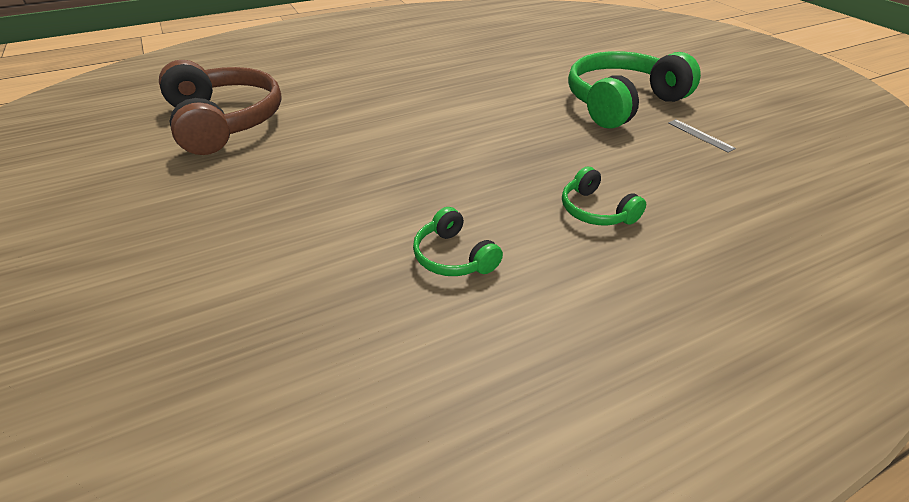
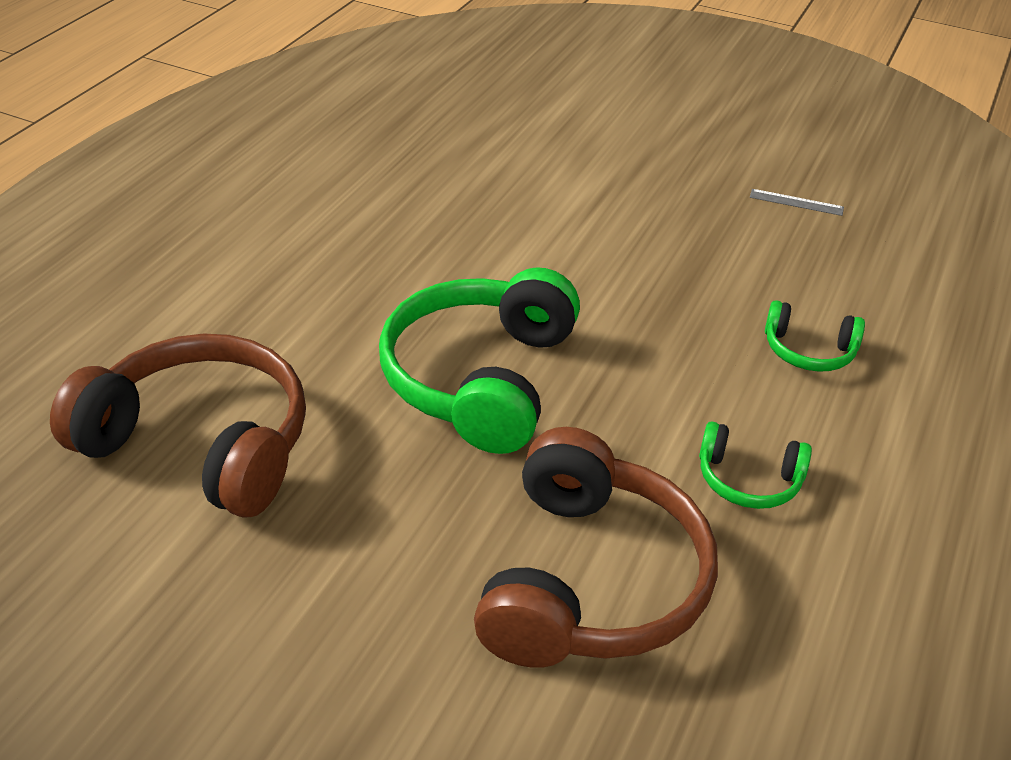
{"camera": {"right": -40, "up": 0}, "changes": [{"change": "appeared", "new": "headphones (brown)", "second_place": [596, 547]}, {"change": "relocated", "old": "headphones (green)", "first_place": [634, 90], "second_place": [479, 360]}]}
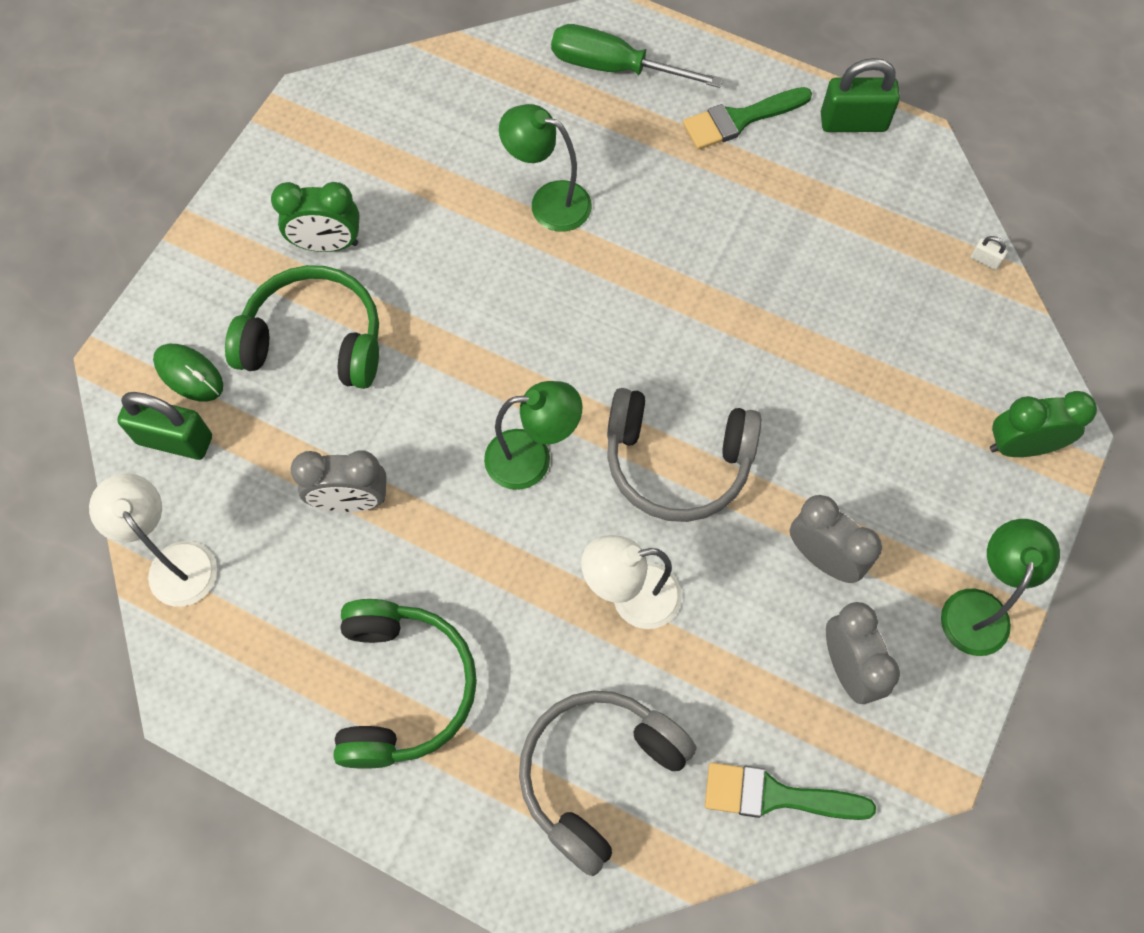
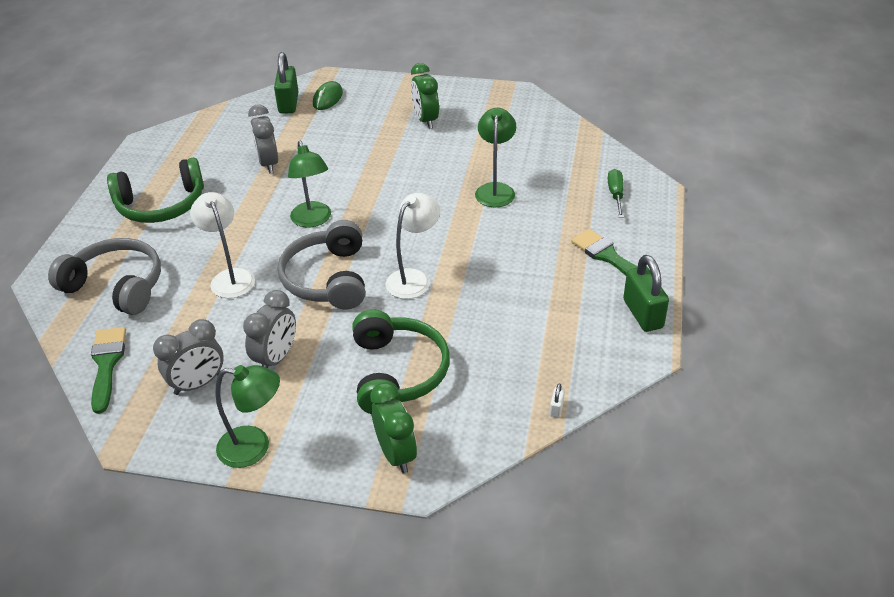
{"camera": {"right": 75, "up": -25}, "changes": [{"change": "relocated", "old": "lamp (white)", "first_place": [153, 540], "second_place": [413, 246]}, {"change": "relocated", "old": "headphones (green)", "first_place": [302, 327], "second_place": [401, 362]}, {"change": "size", "old": "screwdriver (green)", "first_place": [637, 56], "second_place": [616, 193], "factor": 0.61}]}
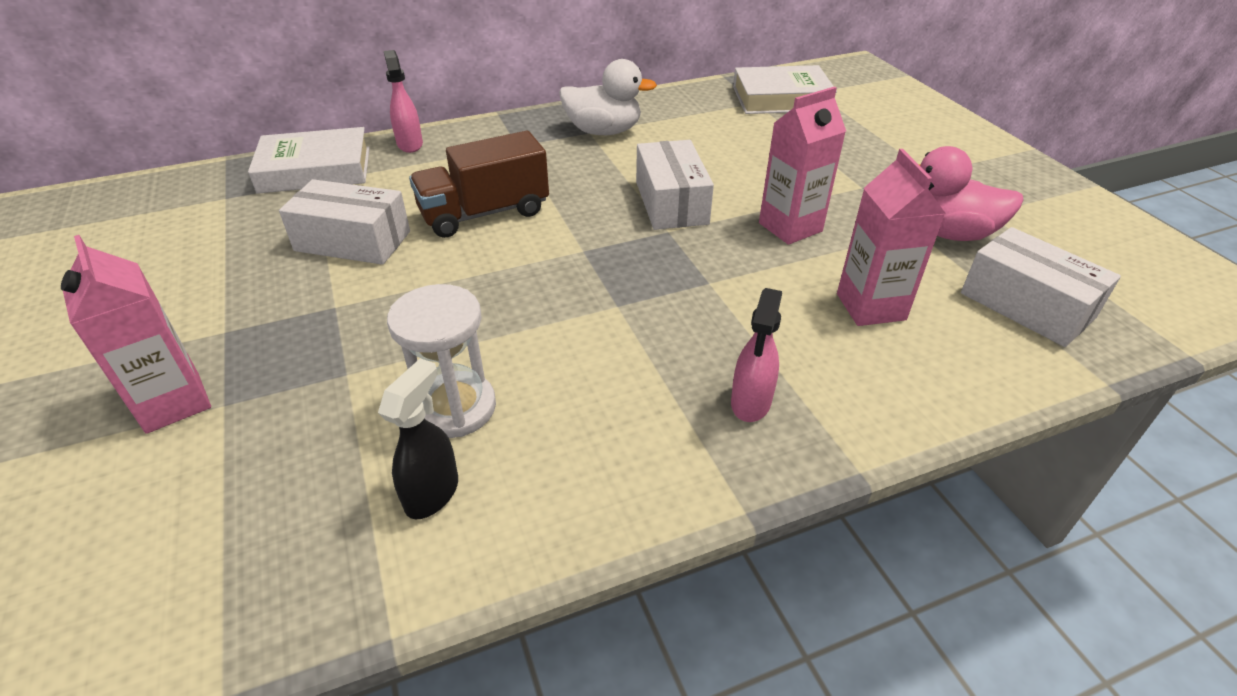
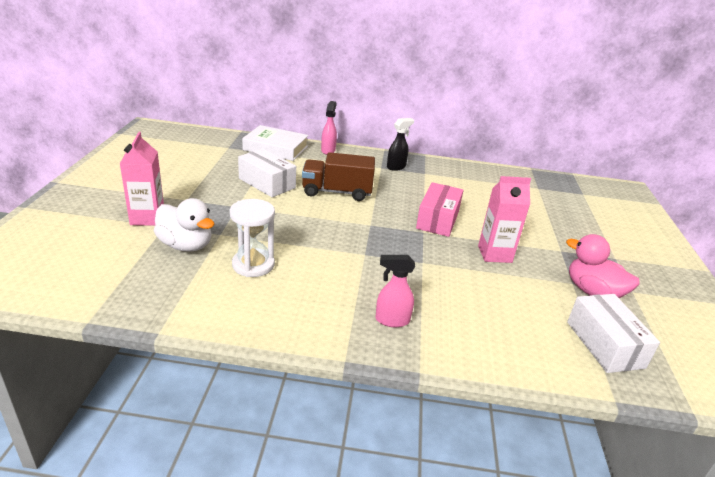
{"camera": {"right": 25, "up": -10}, "changes": [{"change": "missing", "old": "book (white)", "first_place": [785, 89]}, {"change": "missing", "old": "carton (pink)", "first_place": [891, 237]}, {"change": "relocated", "old": "spray bottle (black)", "first_place": [418, 438], "second_place": [400, 144]}, {"change": "relocated", "old": "duck (white)", "first_place": [608, 97], "second_place": [184, 225]}, {"change": "colour", "old": "box (white)", "new": "box (pink)", "first_place": [675, 185], "second_place": [440, 209]}, {"change": "spun", "old": "spray bottle (pink)", "first_place": [756, 355], "second_place": [395, 291], "degrees": 45}]}
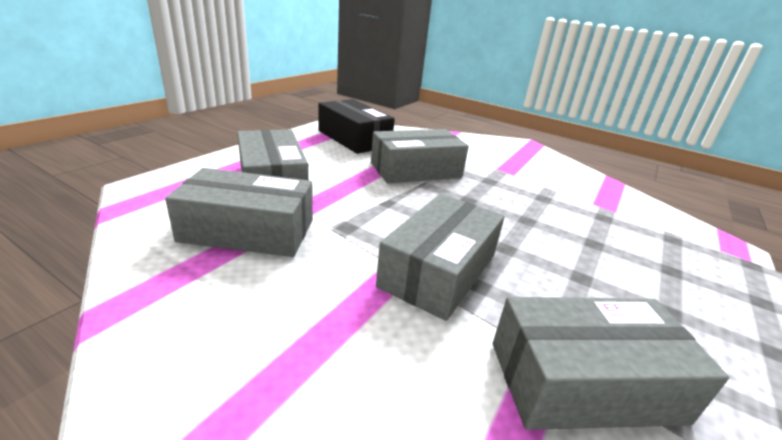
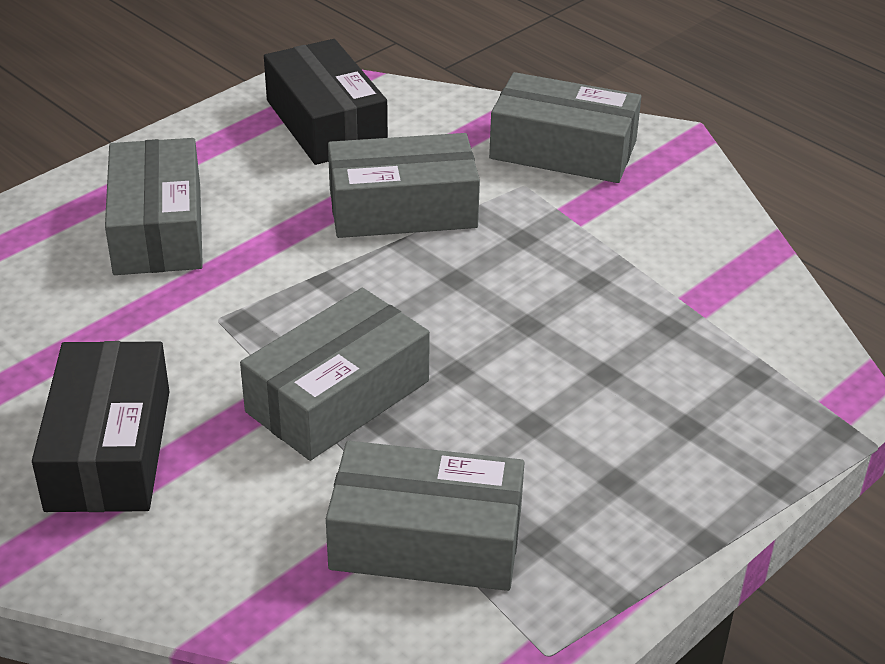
{"camera": {"right": 15, "up": 10}, "changes": [{"change": "appeared", "new": "box (black)", "second_place": [100, 426]}, {"change": "relocated", "old": "box (grey)", "first_place": [239, 212], "second_place": [565, 127]}]}
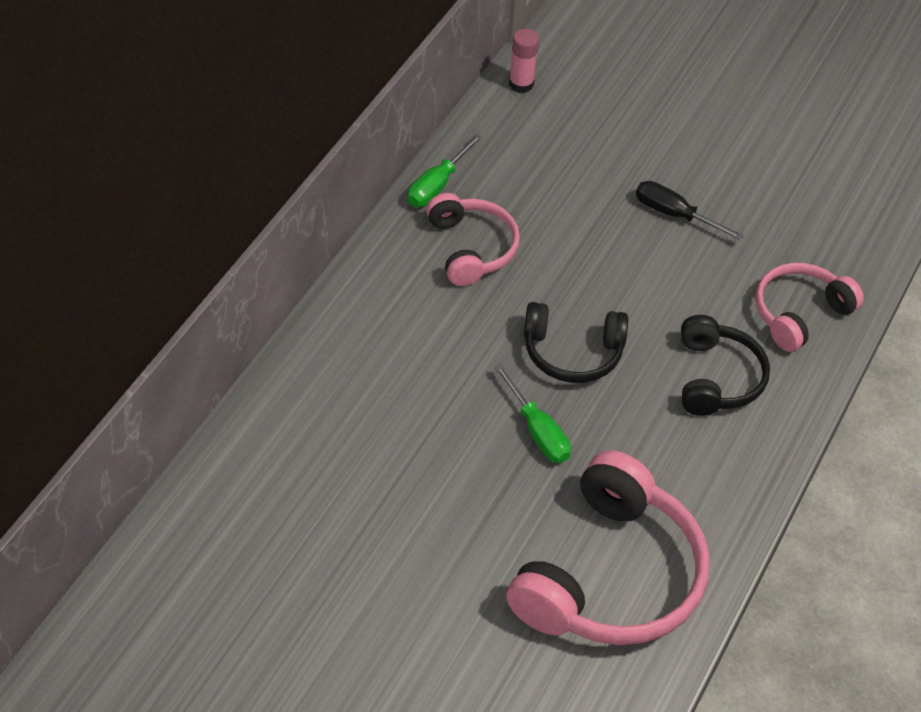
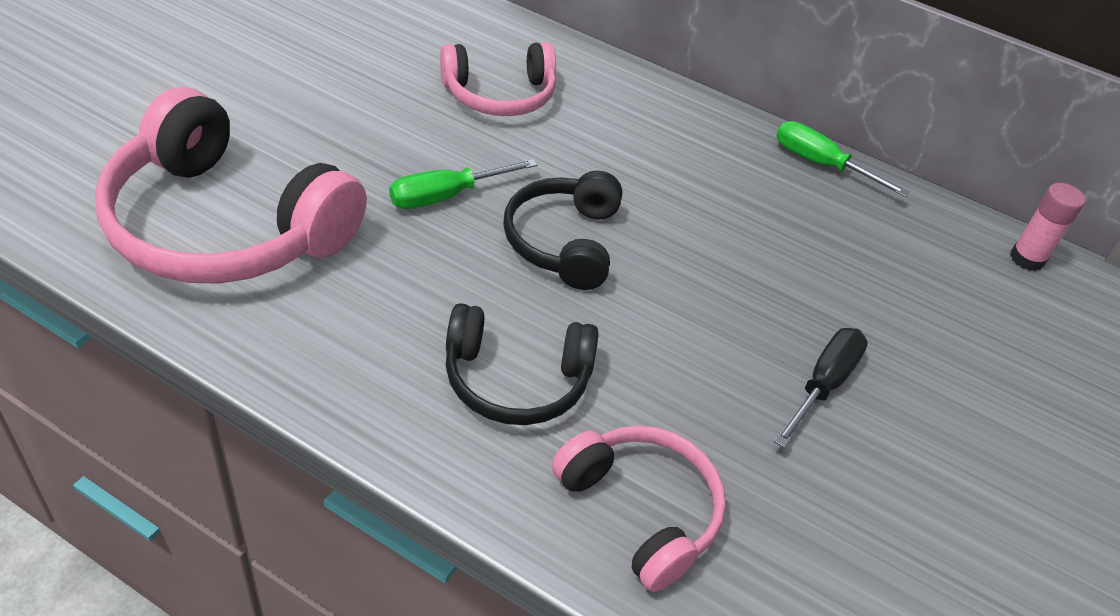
{"camera": {"right": 90, "up": -5}, "changes": [{"change": "relocated", "old": "headphones (pink)", "first_place": [473, 239], "second_place": [498, 79]}]}
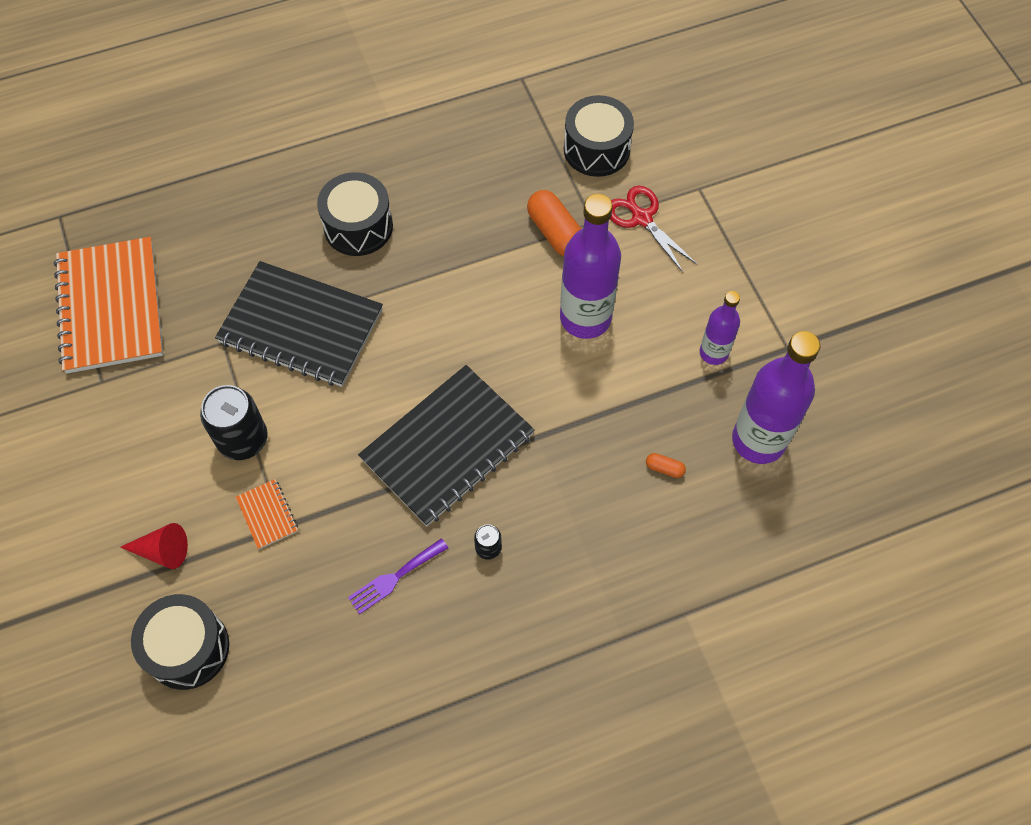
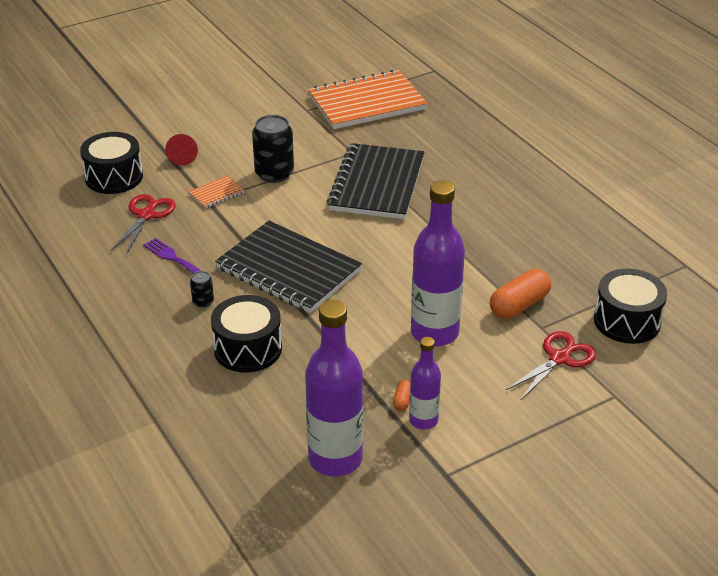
{"camera": {"right": 80, "up": -25}, "changes": [{"change": "appeared", "new": "scissors (red)", "second_place": [143, 224]}, {"change": "relocated", "old": "drum (black)", "first_place": [355, 214], "second_place": [246, 334]}, {"change": "relocated", "old": "capsule (orange)", "first_place": [666, 465], "second_place": [402, 395]}]}
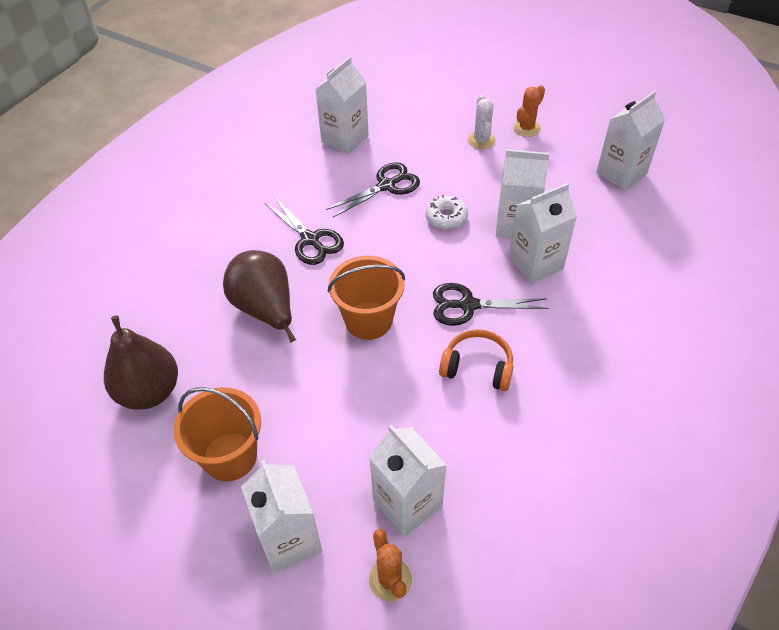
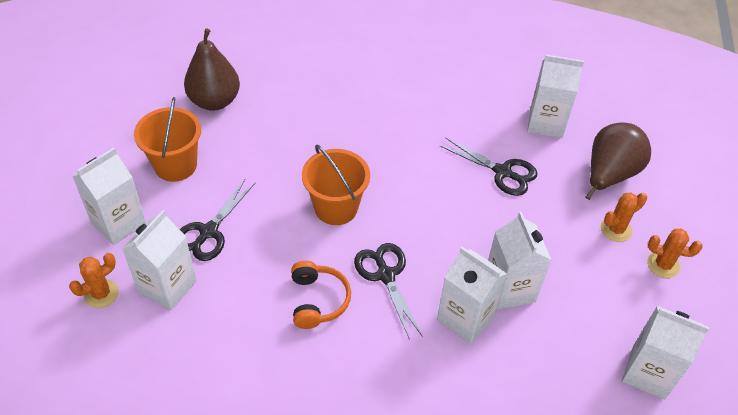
{"camera": {"right": 65, "up": 0}, "changes": [{"change": "missing", "old": "donut (white)", "first_place": [447, 212]}, {"change": "relocated", "old": "pear (brown)", "first_place": [259, 296], "second_place": [618, 161]}, {"change": "relocated", "old": "scissors (black)", "first_place": [304, 231], "second_place": [217, 220]}, {"change": "colour", "old": "cactus (white)", "new": "cactus (orange)", "first_place": [482, 122], "second_place": [624, 217]}]}
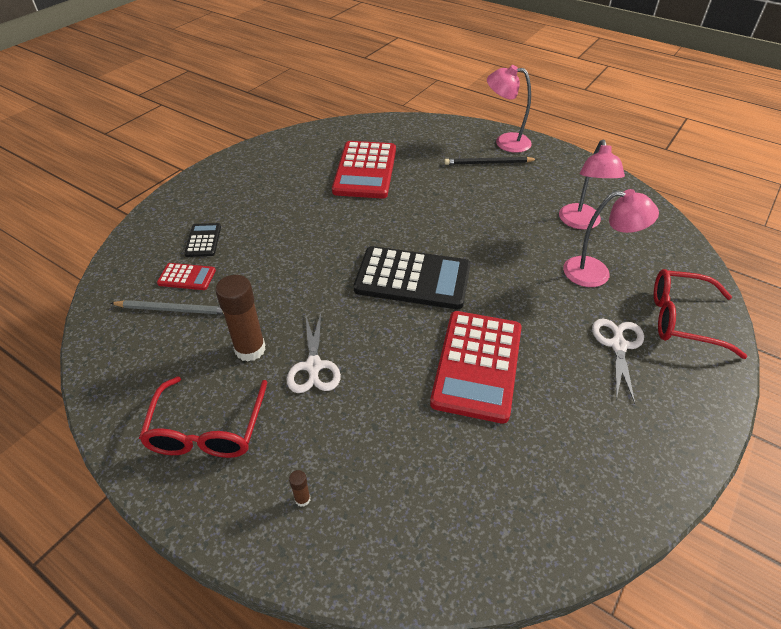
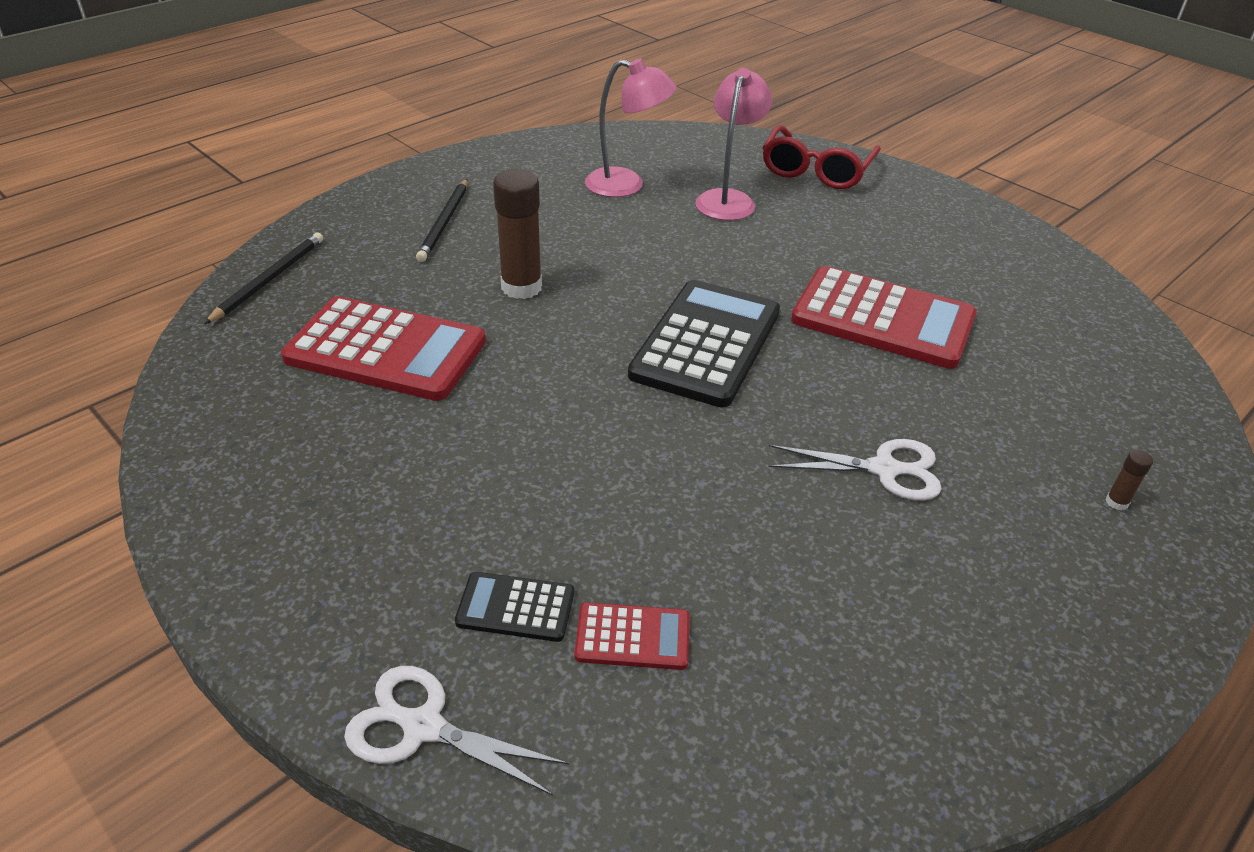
{"camera": {"right": -80, "up": -5}, "changes": [{"change": "missing", "old": "pencil (grey)", "first_place": [167, 307]}, {"change": "missing", "old": "glasses (red)", "first_place": [203, 417]}, {"change": "missing", "old": "lamp (pink)", "first_place": [509, 109]}, {"change": "appeared", "new": "pencil (black)", "second_place": [263, 278]}, {"change": "relocated", "old": "glue stick (brown)", "first_place": [240, 318], "second_place": [517, 234]}, {"change": "relocated", "old": "scissors (white)", "first_place": [618, 361], "second_place": [456, 731]}, {"change": "spun", "old": "calculator (red)", "first_place": [186, 276], "second_place": [632, 636], "degrees": 75}]}
